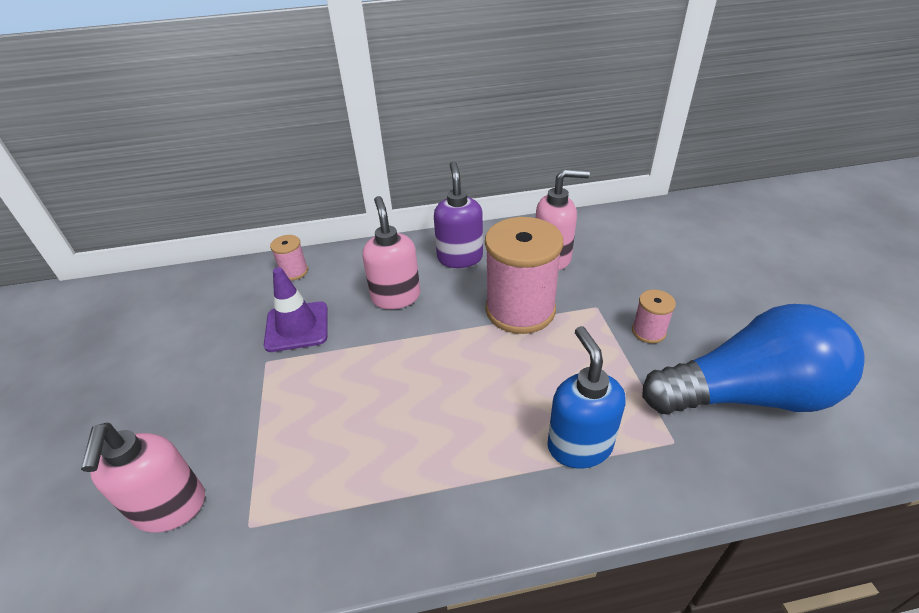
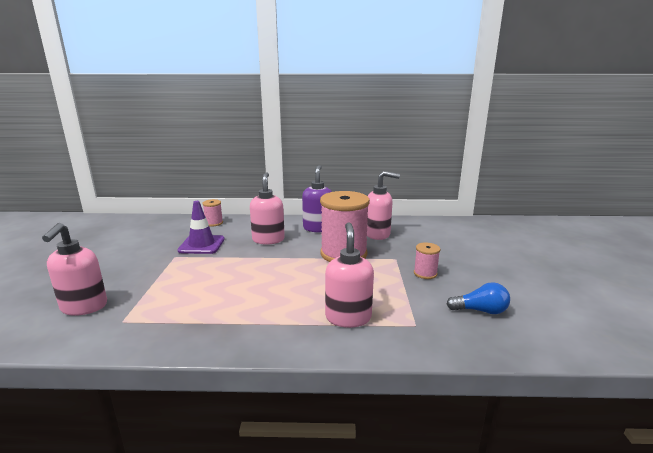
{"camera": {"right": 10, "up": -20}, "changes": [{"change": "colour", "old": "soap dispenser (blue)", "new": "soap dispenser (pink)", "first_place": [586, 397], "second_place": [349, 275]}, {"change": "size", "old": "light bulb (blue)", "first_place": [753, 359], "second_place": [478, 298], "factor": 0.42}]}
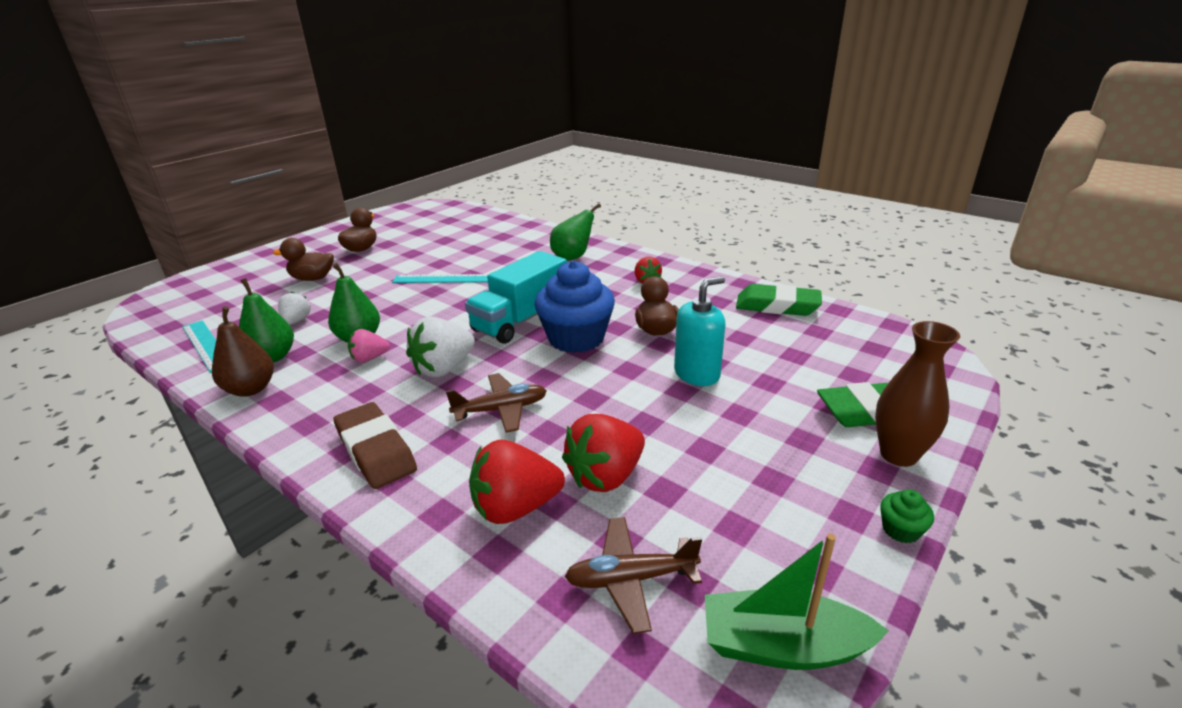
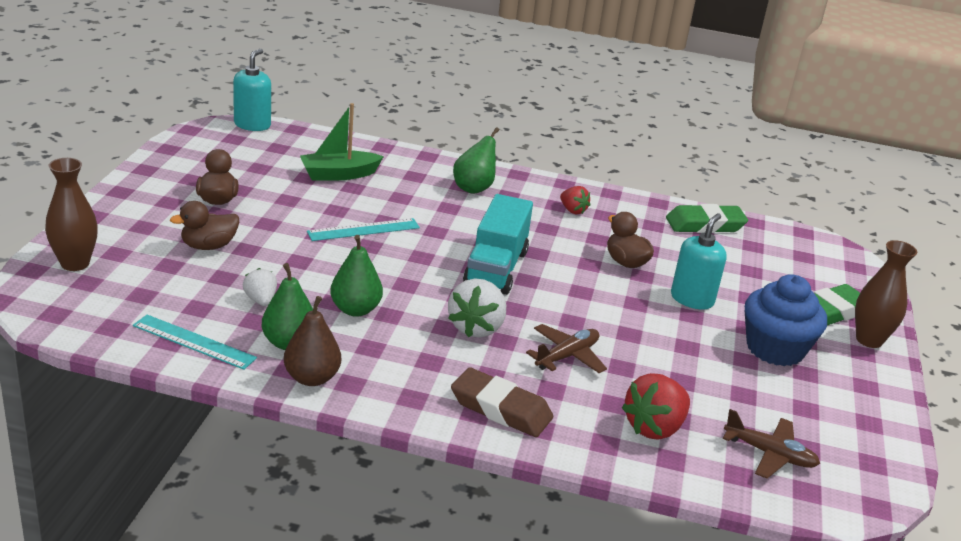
{"camera": {"right": -30, "up": 0}, "changes": [{"change": "missing", "old": "strawberry (pink)", "first_place": [369, 346]}, {"change": "missing", "old": "strawberry (red)", "first_place": [603, 453]}, {"change": "missing", "old": "cupcake (green)", "first_place": [907, 516]}, {"change": "appeared", "new": "vase (brown)", "second_place": [71, 214]}, {"change": "appeared", "new": "soap dispenser (turquoise)", "second_place": [252, 90]}, {"change": "relocated", "old": "cupcake (blue)", "first_place": [574, 307], "second_place": [785, 320]}, {"change": "relocated", "old": "boat (green)", "first_place": [797, 601], "second_place": [342, 142]}, {"change": "spun", "old": "plane (brown)", "first_place": [633, 575], "second_place": [771, 444], "degrees": -120}]}
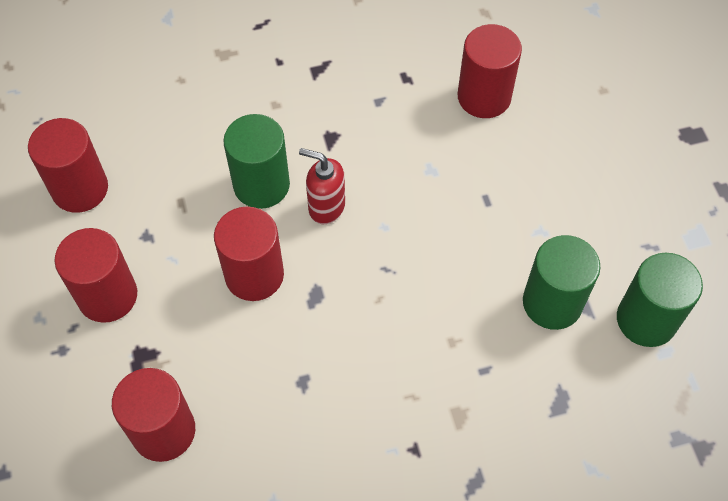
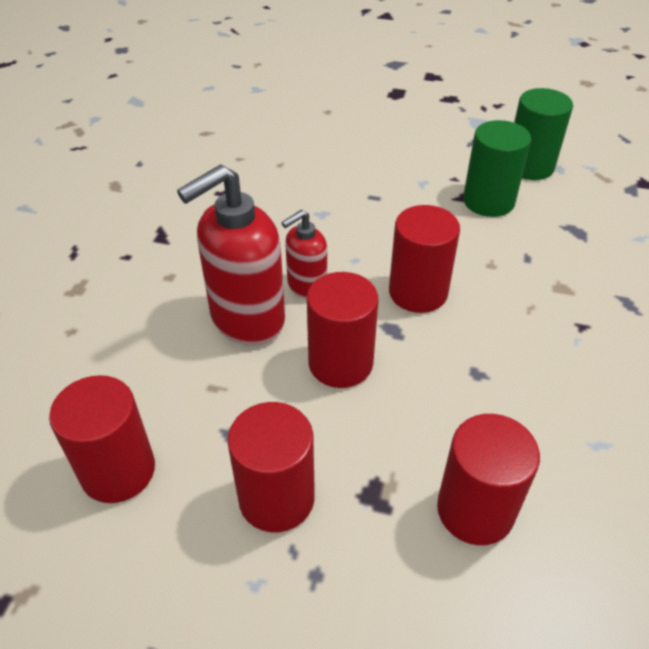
{"camera": {"right": -60, "up": -15}, "changes": [{"change": "relocated", "old": "cylinder (red)", "first_place": [489, 71], "second_place": [424, 259]}, {"change": "exchanged", "old": "cylinder (green)", "new": "soap dispenser (red)", "first_place": [256, 161], "second_place": [231, 255]}]}
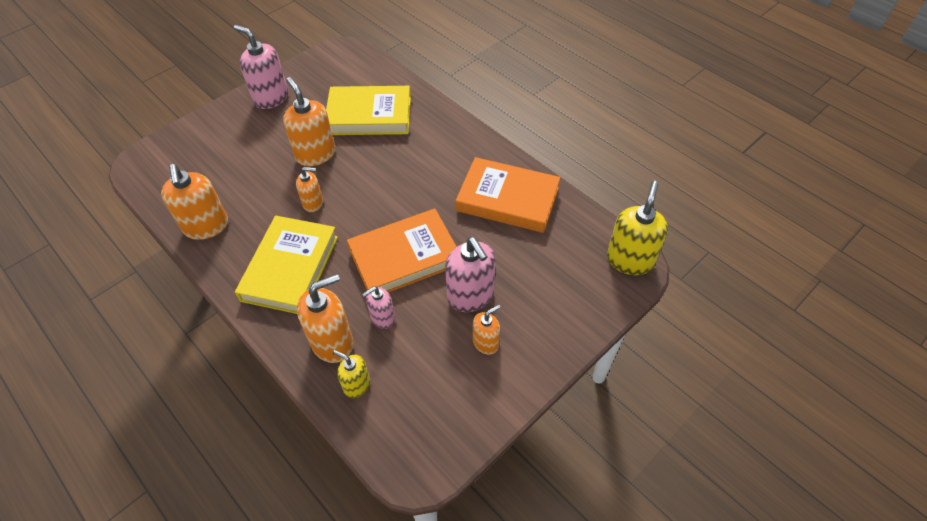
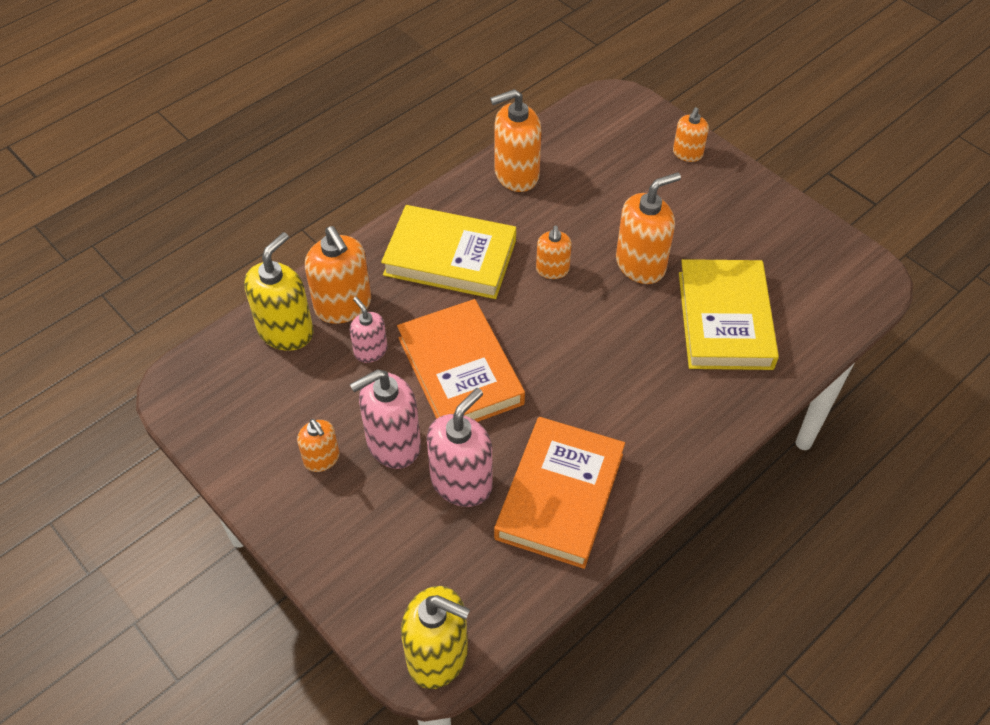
{"camera": {"right": 90, "up": 0}, "changes": [{"change": "appeared", "new": "soap dispenser (orange)", "second_place": [691, 134]}, {"change": "relocated", "old": "soap dispenser (pink)", "first_place": [261, 67], "second_place": [459, 447]}, {"change": "size", "old": "soap dispenser (yellow)", "first_place": [351, 374], "second_place": [279, 291], "factor": 1.73}]}
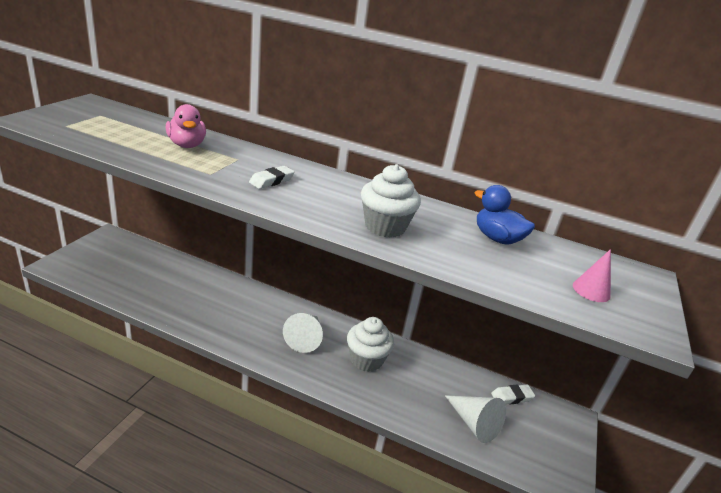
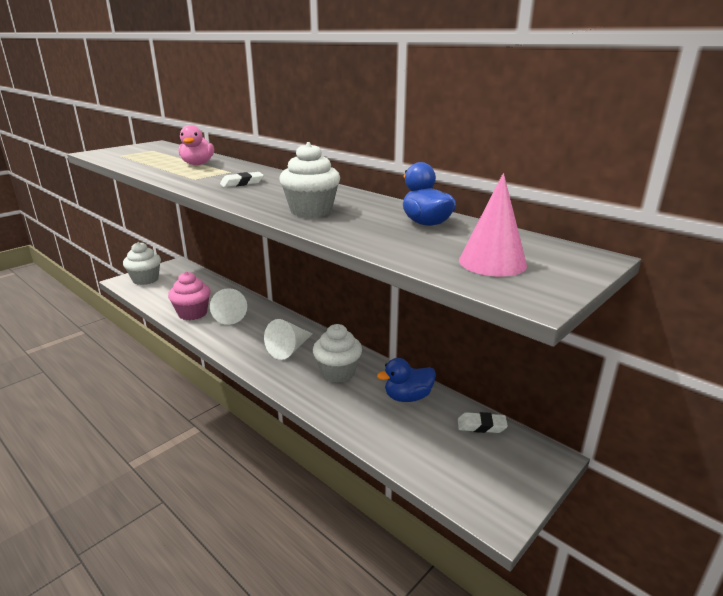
{"camera": {"right": 25, "up": -5}, "changes": [{"change": "appeared", "new": "cupcake (white)", "second_place": [142, 263]}, {"change": "appeared", "new": "cupcake (pink)", "second_place": [189, 296]}, {"change": "appeared", "new": "duck (blue)", "second_place": [406, 380]}, {"change": "relocated", "old": "cone (white)", "first_place": [475, 419], "second_place": [228, 306]}, {"change": "size", "old": "cone (pink)", "first_place": [592, 275], "second_place": [493, 224], "factor": 1.54}]}
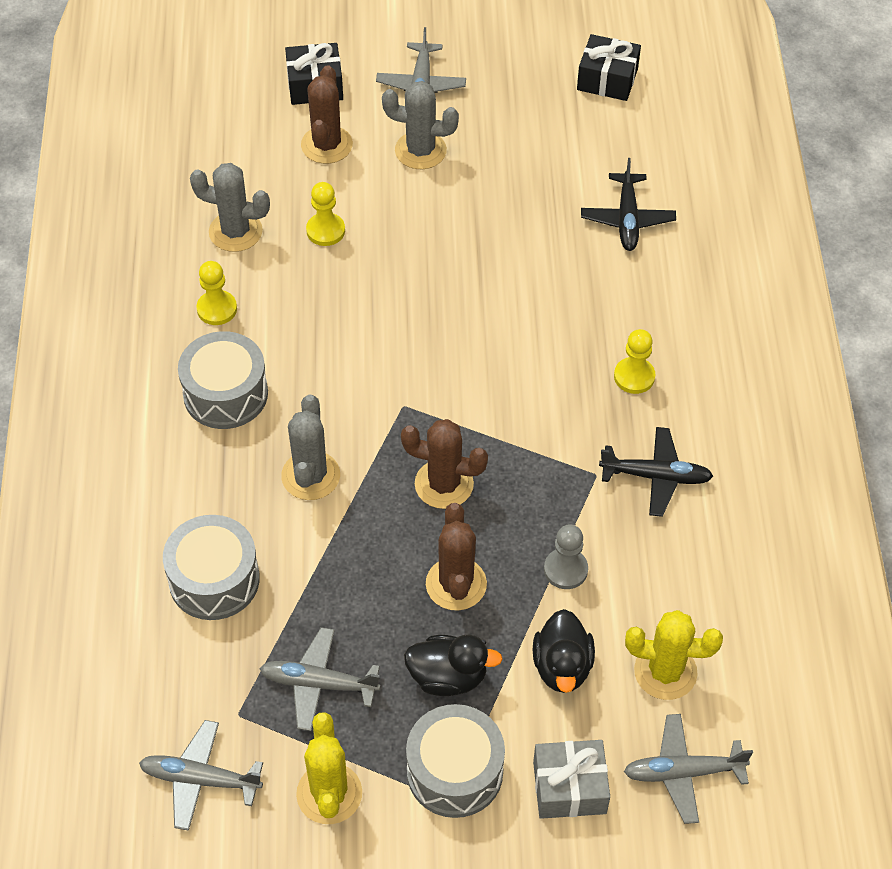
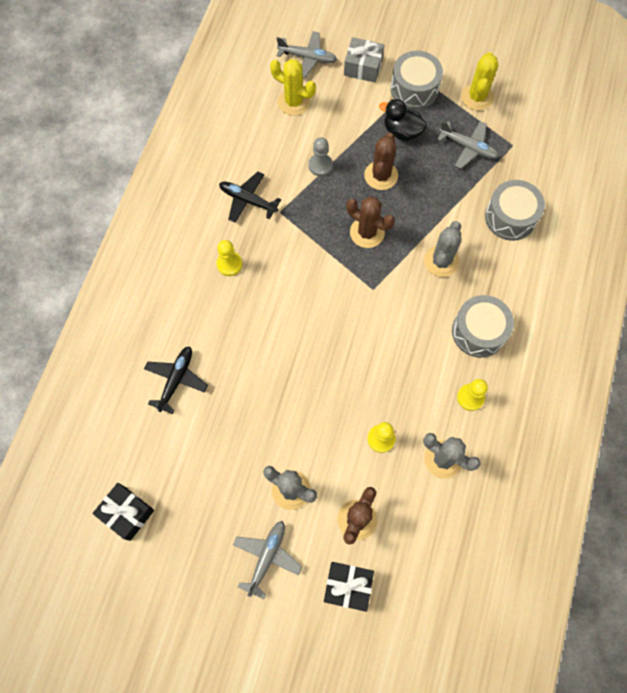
{"camera": {"right": -160, "up": 15}, "changes": [{"change": "missing", "old": "plane (grey)", "first_place": [201, 775]}, {"change": "missing", "old": "duck (black)", "first_place": [564, 651]}]}
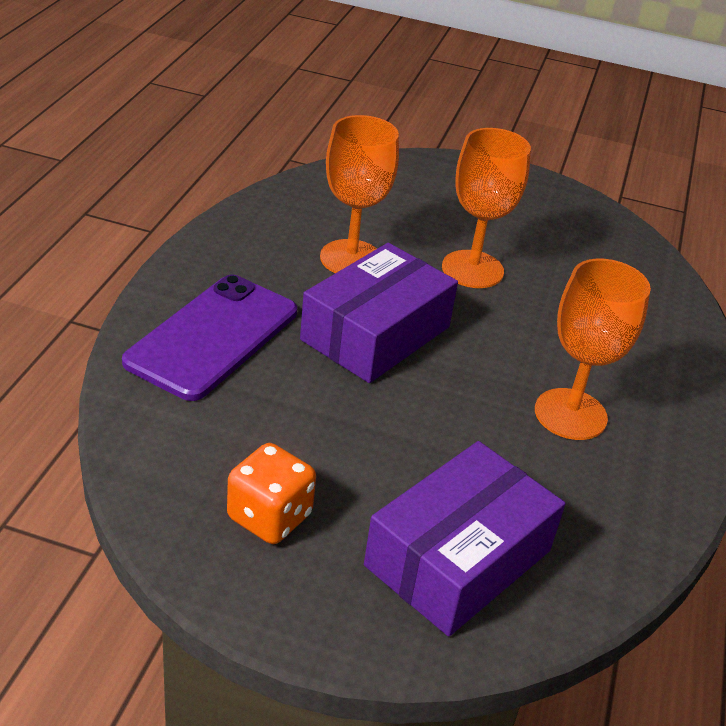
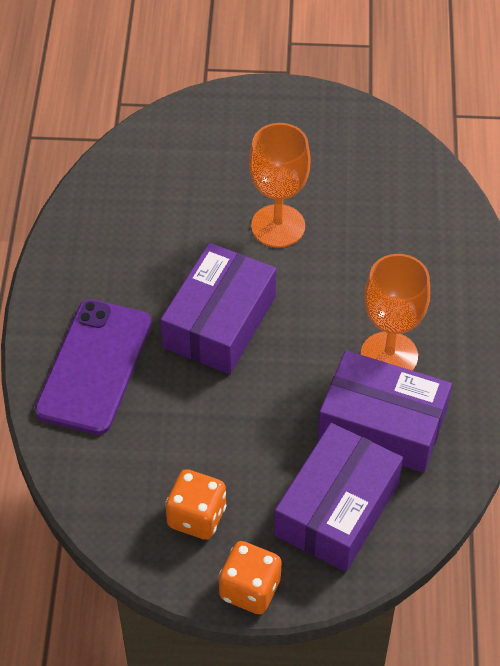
{"camera": {"right": -10, "up": 15}, "changes": [{"change": "missing", "old": "goblet (orange)", "first_place": [359, 194]}, {"change": "appeared", "new": "dice (orange)", "second_place": [250, 577]}, {"change": "appeared", "new": "box (purple)", "second_place": [385, 411]}]}
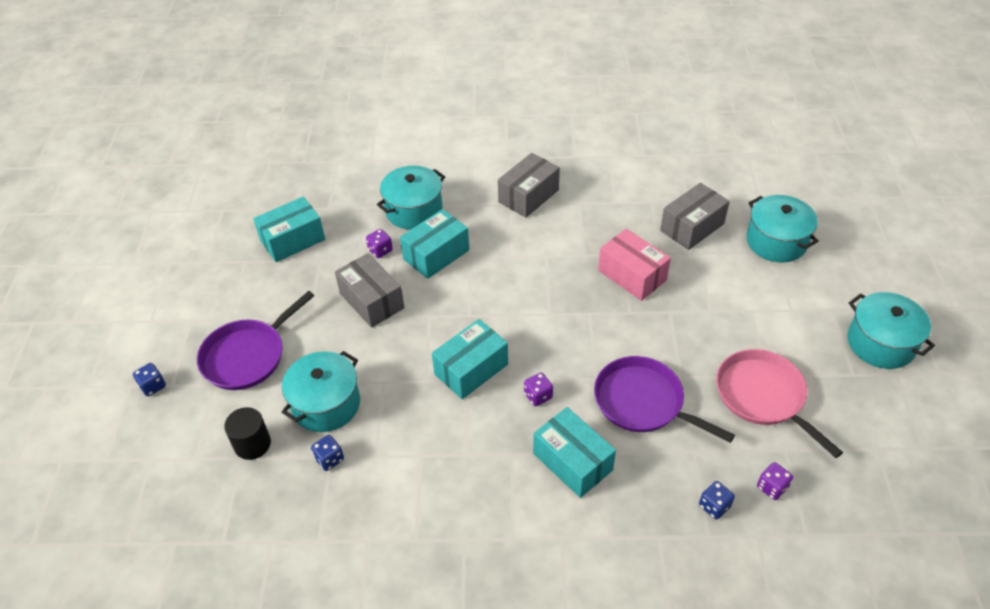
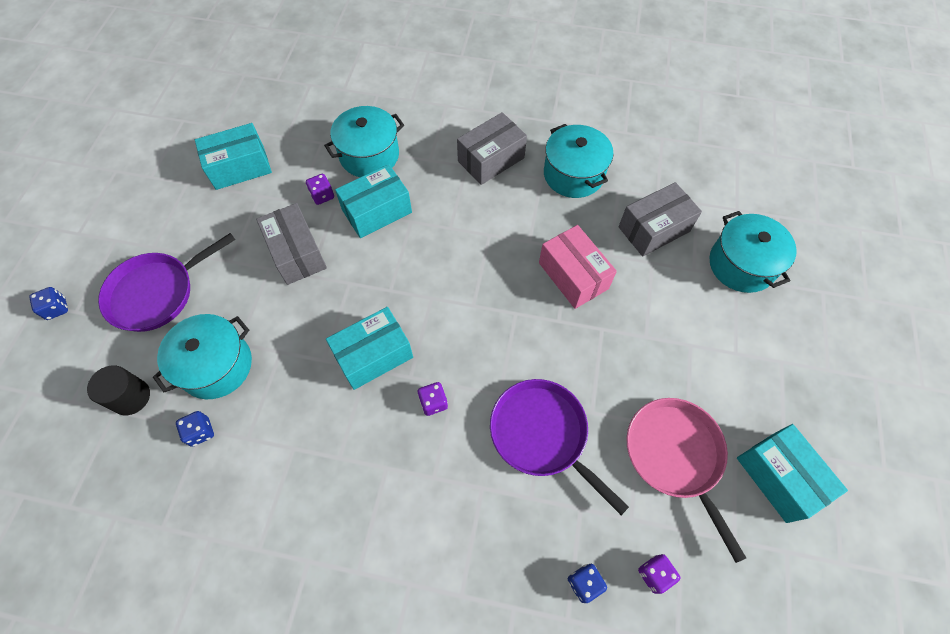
{"camera": {"right": 10, "up": 15}, "changes": [{"change": "relocated", "old": "box (turquoise)", "first_place": [574, 452], "second_place": [792, 473]}, {"change": "relocated", "old": "pot (turquoise)", "first_place": [891, 330], "second_place": [578, 161]}]}
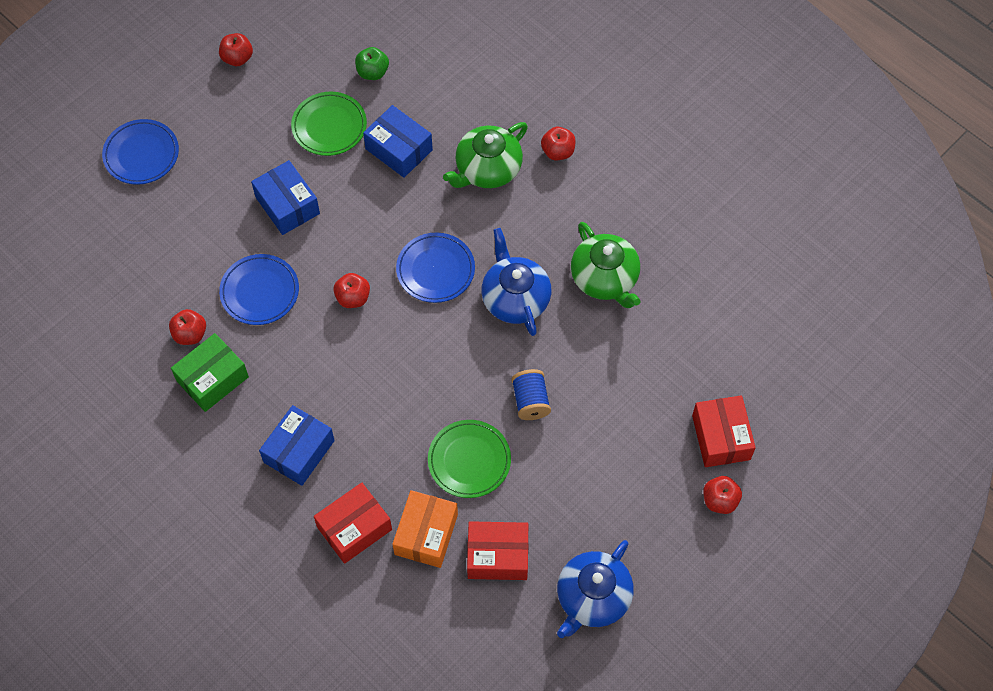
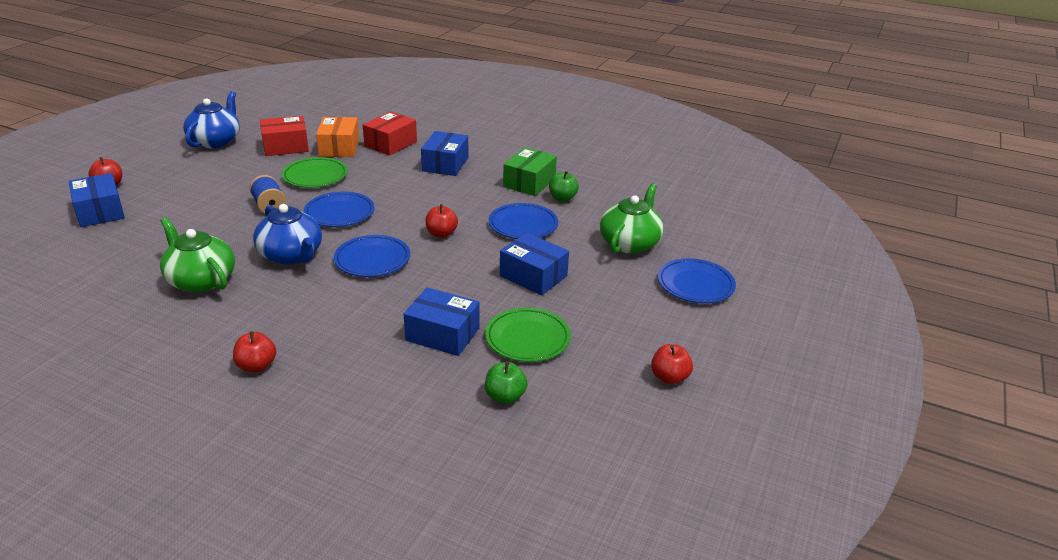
{"camera": {"right": 160, "up": -30}, "changes": [{"change": "appeared", "new": "plate (blue)", "second_place": [339, 209]}, {"change": "relocated", "old": "teapot (green)", "first_place": [485, 155], "second_place": [631, 218]}, {"change": "colour", "old": "apple (red)", "new": "apple (green)", "first_place": [187, 327], "second_place": [564, 186]}, {"change": "colour", "old": "box (red)", "new": "box (blue)", "first_place": [724, 431], "second_place": [97, 200]}]}
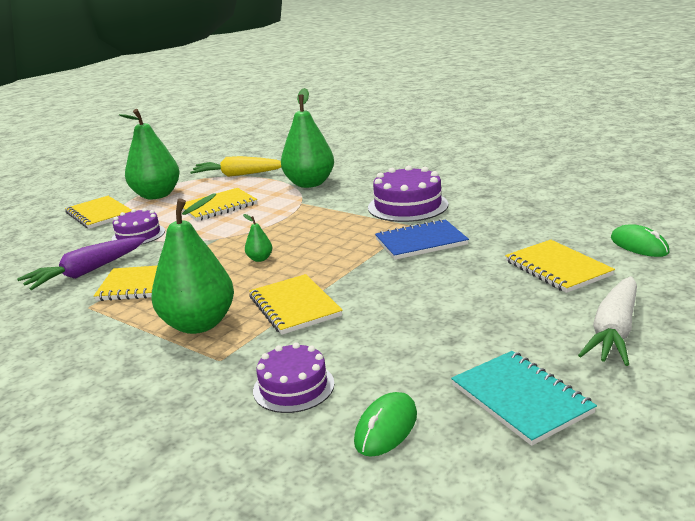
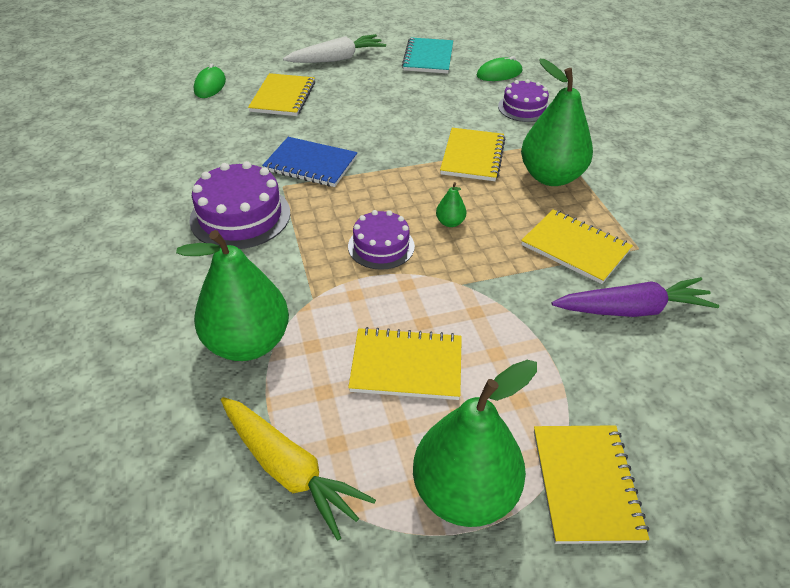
{"camera": {"right": -145, "up": 20}, "changes": [{"change": "relocated", "old": "cake (purple)", "first_place": [138, 226], "second_place": [381, 240]}]}
